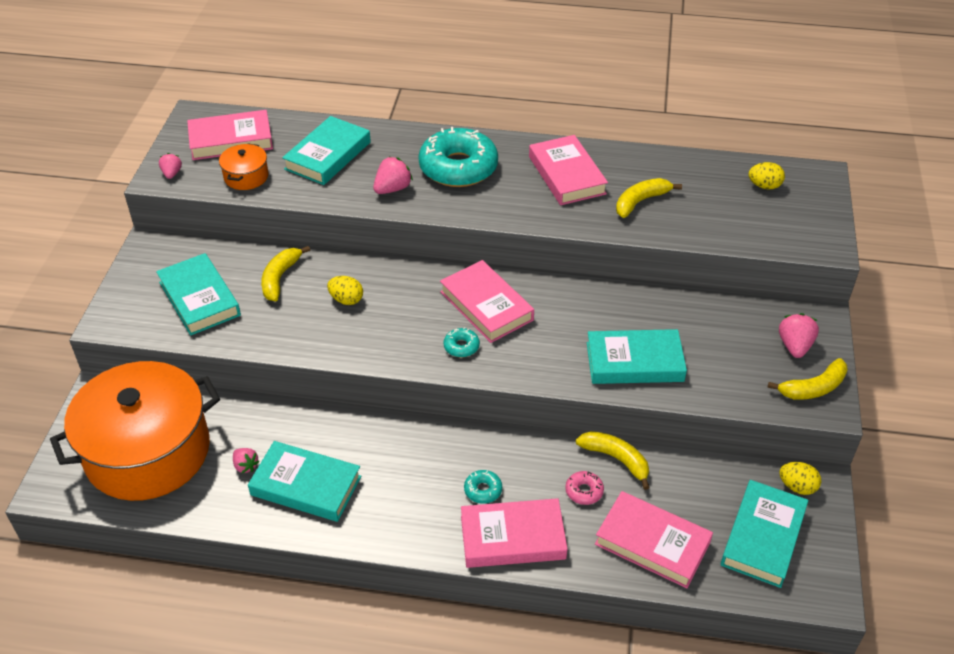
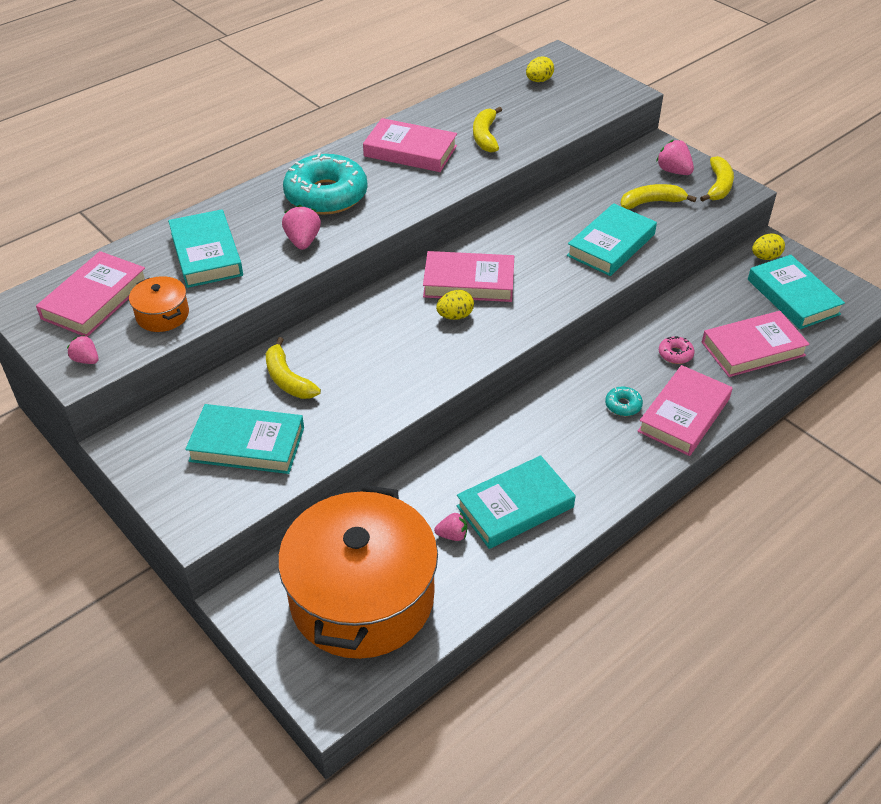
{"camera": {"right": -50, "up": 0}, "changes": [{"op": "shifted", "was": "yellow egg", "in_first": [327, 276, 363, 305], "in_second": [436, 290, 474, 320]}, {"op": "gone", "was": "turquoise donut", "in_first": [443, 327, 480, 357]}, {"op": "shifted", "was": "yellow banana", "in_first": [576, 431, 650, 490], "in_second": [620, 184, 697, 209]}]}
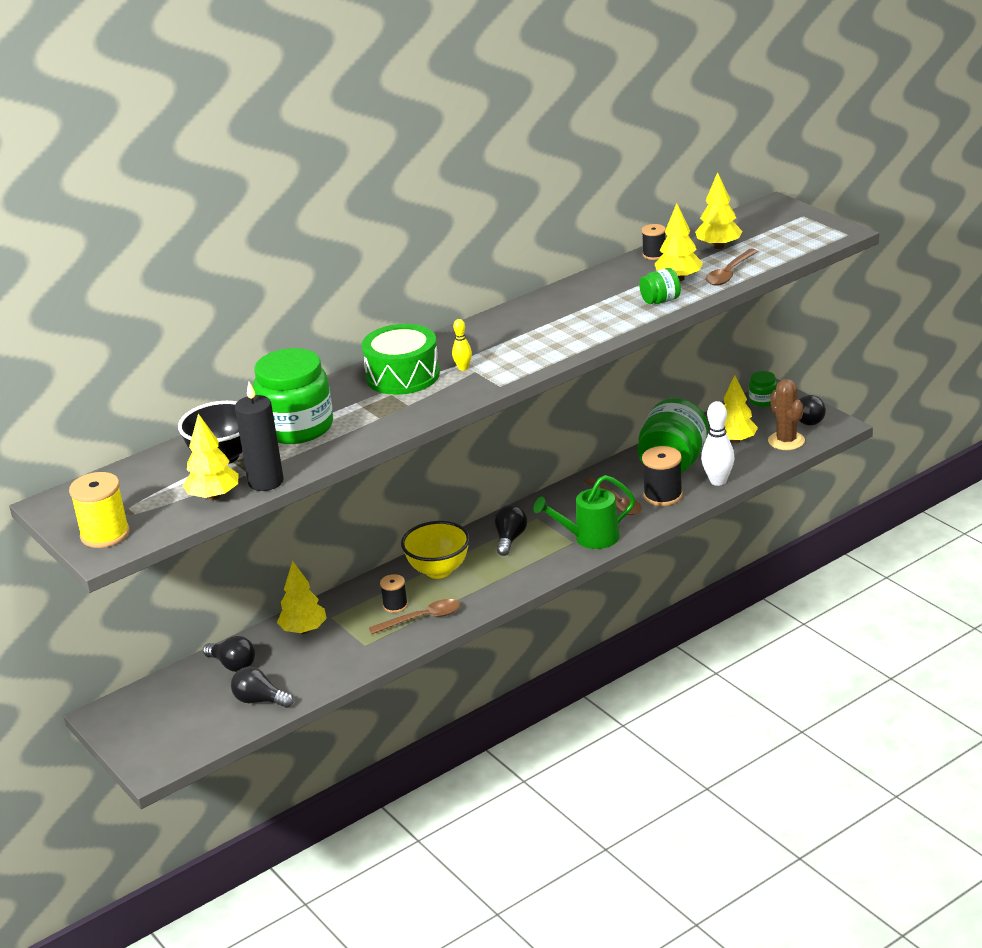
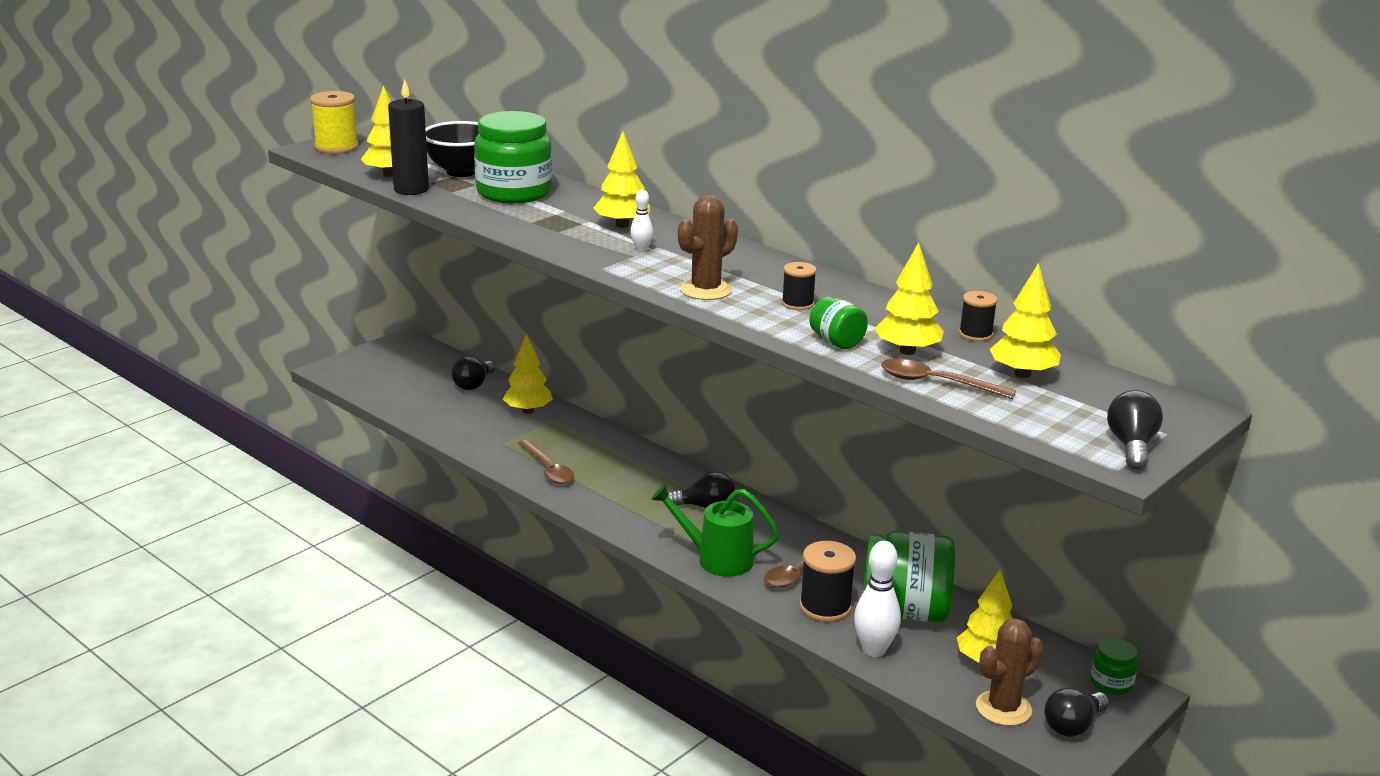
{"camera": {"right": 75, "up": -5}, "changes": [{"op": "shifted", "was": "black light bulb", "in_first": [231, 667, 294, 708], "in_second": [1107, 390, 1163, 469]}, {"op": "swapped", "was": "green drum", "now": "yellow tree", "in_first": [361, 324, 440, 395], "in_second": [593, 131, 650, 228]}, {"op": "shifted", "was": "black spool", "in_first": [380, 574, 408, 613], "in_second": [782, 262, 817, 310]}, {"op": "gone", "was": "yellow bowl", "in_first": [401, 521, 470, 579]}, {"op": "repainted", "was": "yellow bowling pin", "now": "white bowling pin", "in_first": [452, 319, 472, 371], "in_second": [630, 190, 653, 252]}, {"op": "rotated", "was": "green watering can", "in_first": [533, 475, 635, 549], "in_second": [651, 484, 779, 577], "clockwise": -45}, {"op": "new", "now": "brown cactus", "in_second": [678, 195, 738, 300]}]}
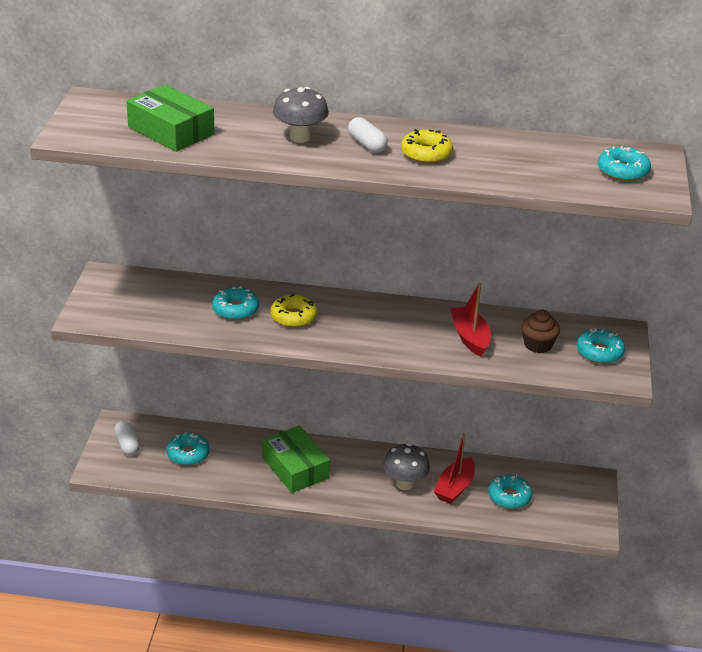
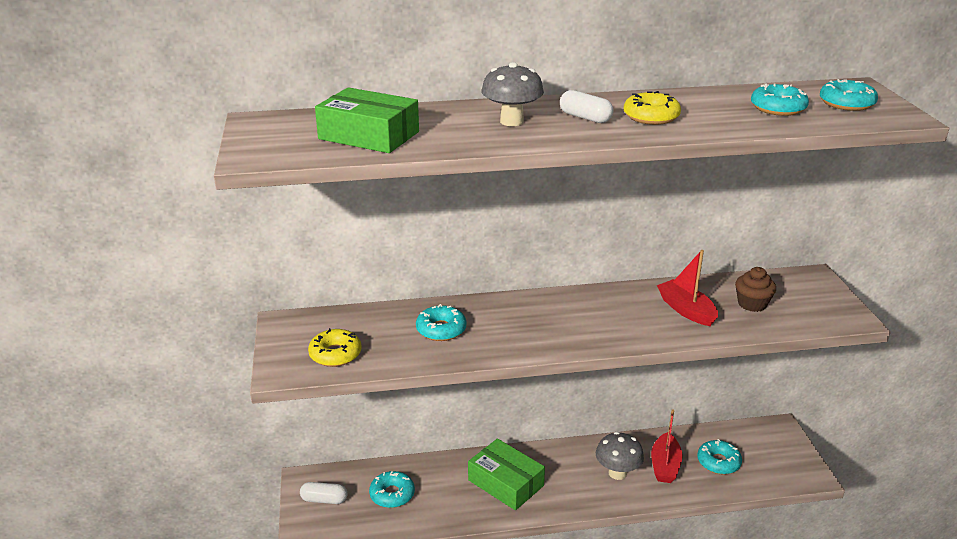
{"camera": {"right": -15, "up": -5}, "changes": [{"op": "rotated", "was": "white capsule", "in_first": [114, 421, 139, 456], "in_second": [300, 482, 347, 504], "clockwise": -45}, {"op": "shifted", "was": "yellow donut", "in_first": [270, 293, 317, 328], "in_second": [308, 328, 362, 367]}, {"op": "shifted", "was": "turquoise donut", "in_first": [576, 328, 625, 364], "in_second": [751, 83, 809, 116]}]}
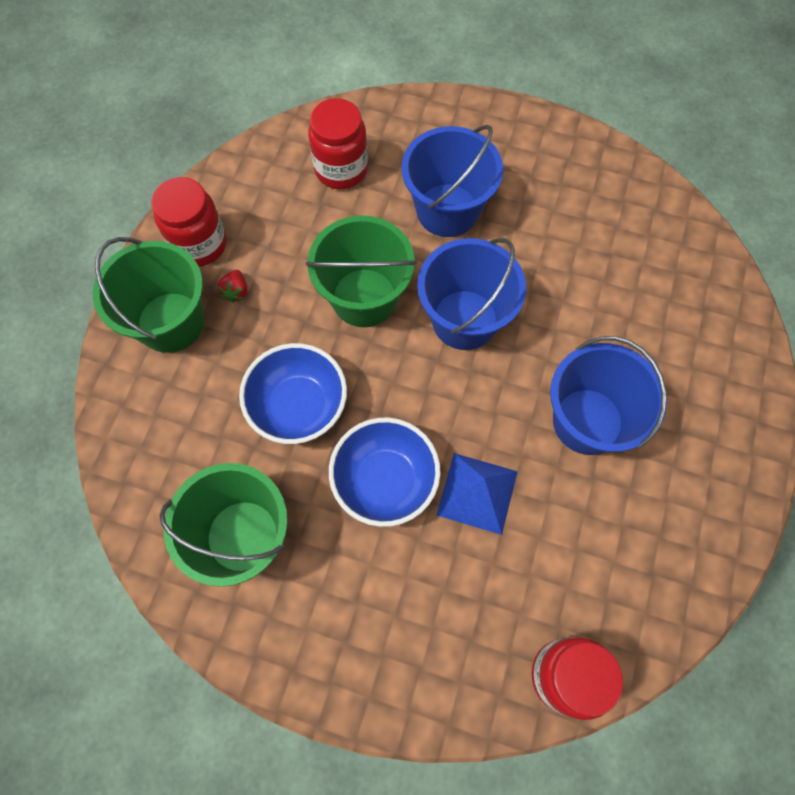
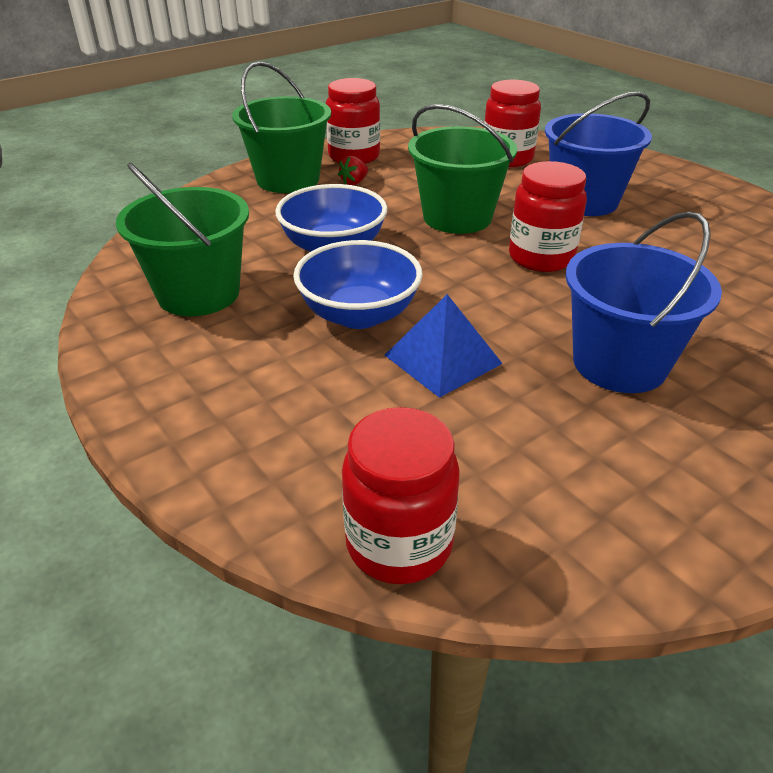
{"camera": {"right": 35, "up": -30}, "changes": [{"op": "swapped", "was": "blue bucket", "now": "red jar", "in_first": [417, 238, 526, 350], "in_second": [509, 161, 587, 272]}]}
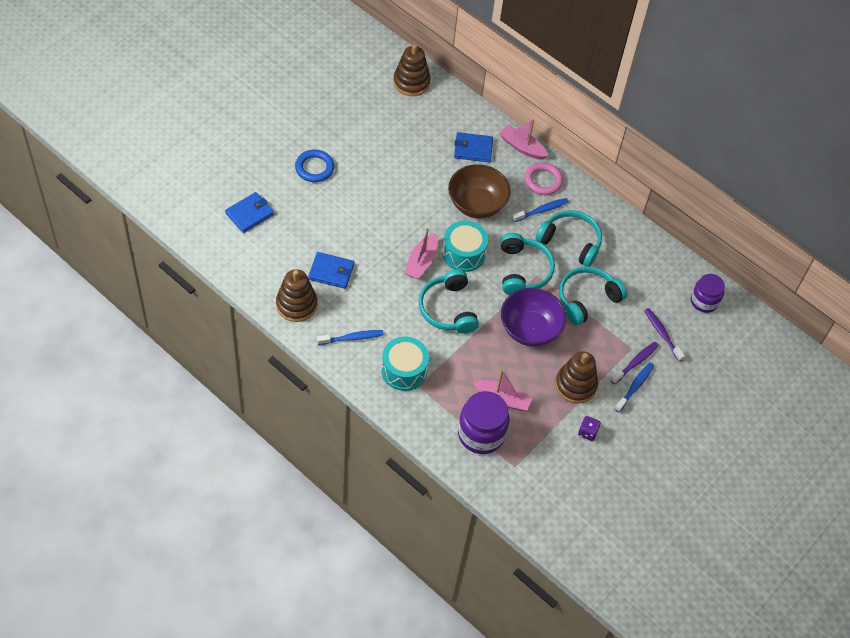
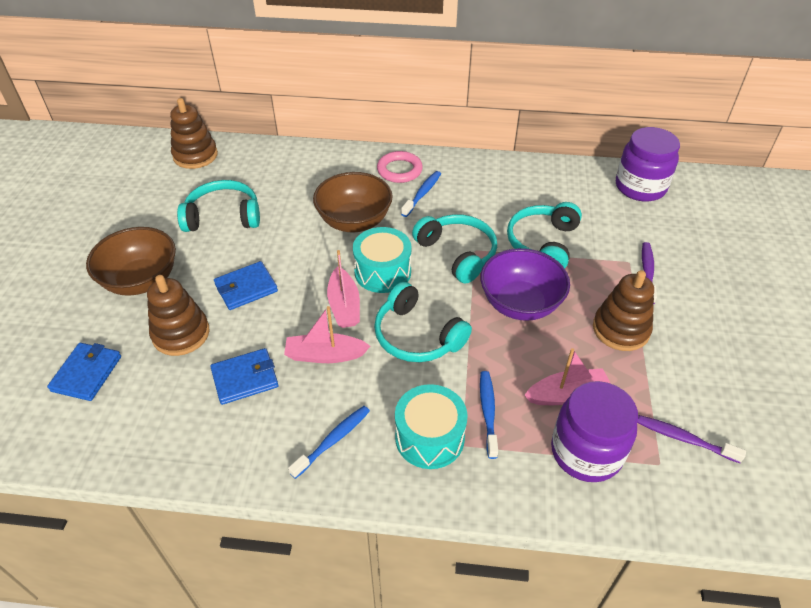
{"camera": {"right": -30, "up": -10}, "changes": [{"op": "shifted", "was": "brown stacking toy", "in_first": [276, 269, 317, 322], "in_second": [147, 275, 209, 356]}, {"op": "swapped", "was": "blue ring", "now": "brown bowl", "in_first": [295, 150, 334, 182], "in_second": [86, 227, 176, 296]}, {"op": "shifted", "was": "blue wallet", "in_first": [454, 132, 493, 162], "in_second": [214, 261, 278, 310]}, {"op": "shifted", "was": "pink boat", "in_first": [499, 119, 548, 160], "in_second": [284, 306, 370, 363]}, {"op": "shifted", "was": "turquoise headphones", "in_first": [536, 210, 602, 267], "in_second": [177, 180, 260, 232]}, {"op": "gone", "was": "purple dice", "in_first": [578, 416, 601, 441]}, {"op": "shifted", "was": "blue toothbrush", "in_first": [615, 362, 654, 412], "in_second": [480, 371, 498, 459]}, {"op": "shifted", "was": "purple toothbrush", "in_first": [644, 308, 685, 362], "in_second": [637, 415, 746, 463]}, {"op": "scaled", "was": "purple jar", "in_first": [691, 274, 725, 313], "in_second": [616, 127, 680, 201], "ratio": 1.54}]}
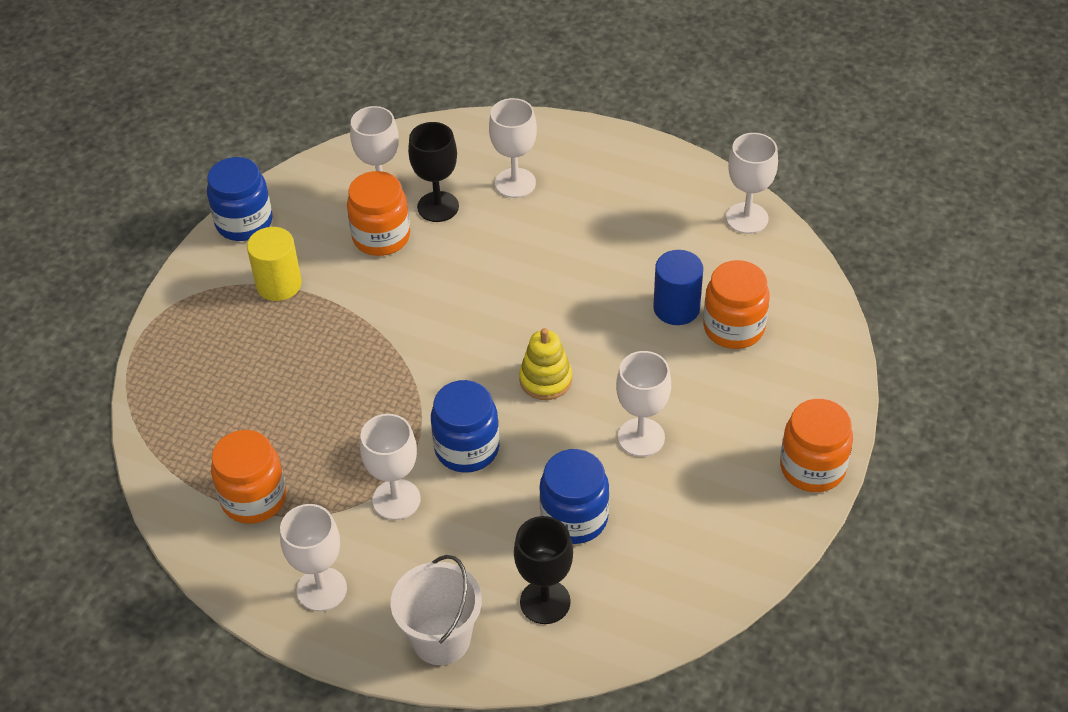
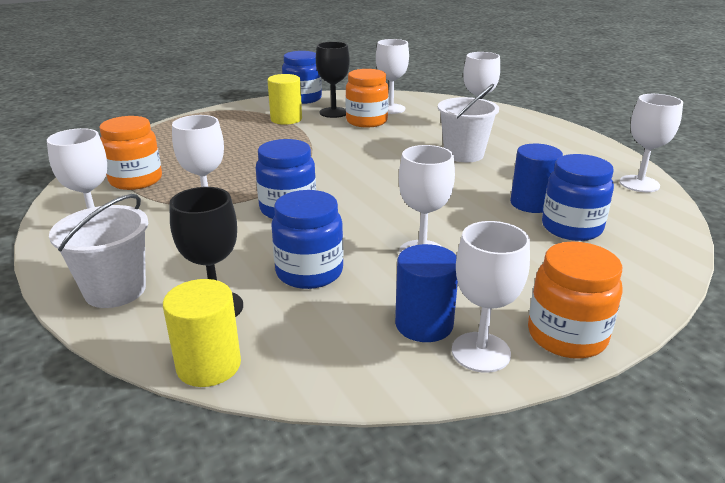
{"camera": {"right": 35, "up": -20}, "changes": [{"op": "shifted", "was": "black goblet", "in_first": [408, 122, 459, 222], "in_second": [316, 42, 350, 118]}, {"op": "gone", "was": "yellow stacking toy", "in_first": [519, 328, 572, 400]}, {"op": "repainted", "was": "orange jar", "now": "blue jar", "in_first": [703, 260, 769, 349], "in_second": [542, 154, 614, 241]}, {"op": "new", "now": "yellow cylinder", "in_second": [163, 279, 241, 387]}, {"op": "new", "now": "blue cylinder", "in_second": [395, 244, 458, 342]}, {"op": "new", "now": "white bucket", "in_second": [438, 84, 499, 162]}, {"op": "new", "now": "white goblet", "in_second": [452, 221, 530, 373]}]}
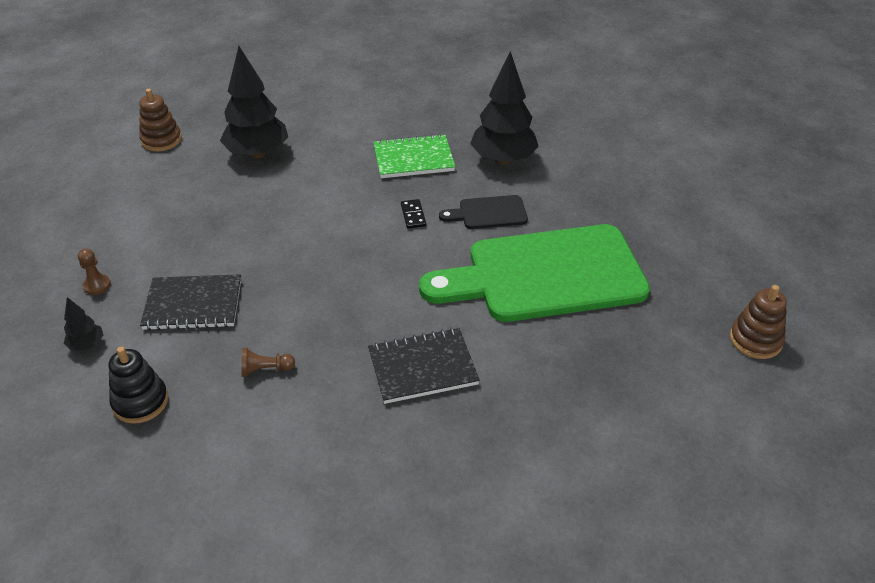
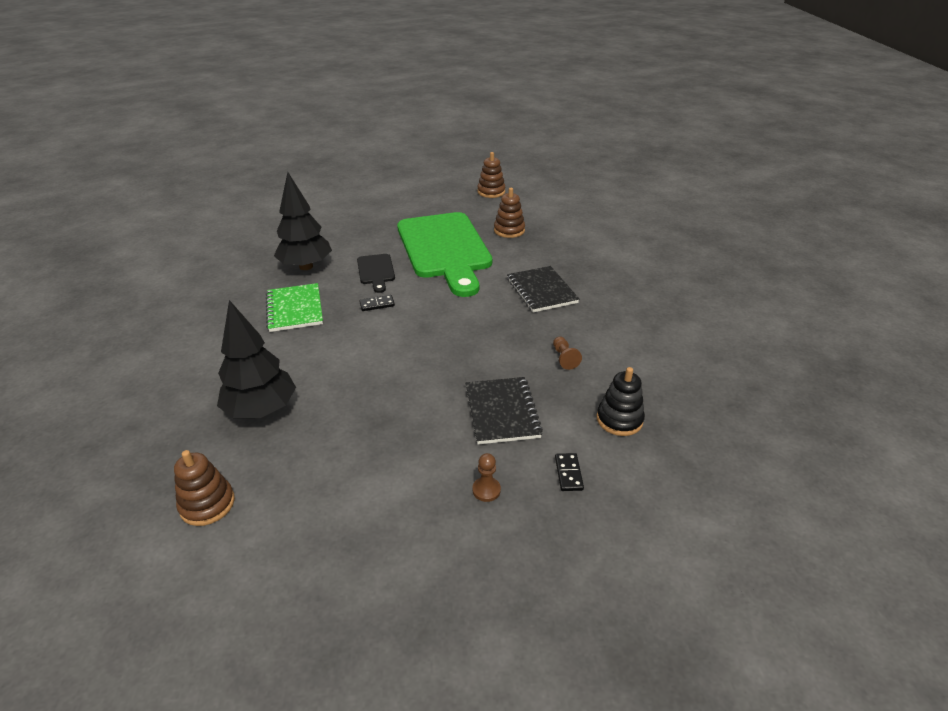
{"camera": {"right": -95, "up": -5}, "changes": [{"op": "swapped", "was": "black tree", "now": "black domino", "in_first": [64, 297, 103, 351], "in_second": [555, 453, 584, 491]}, {"op": "new", "now": "brown stacking toy", "in_second": [494, 188, 525, 238]}]}
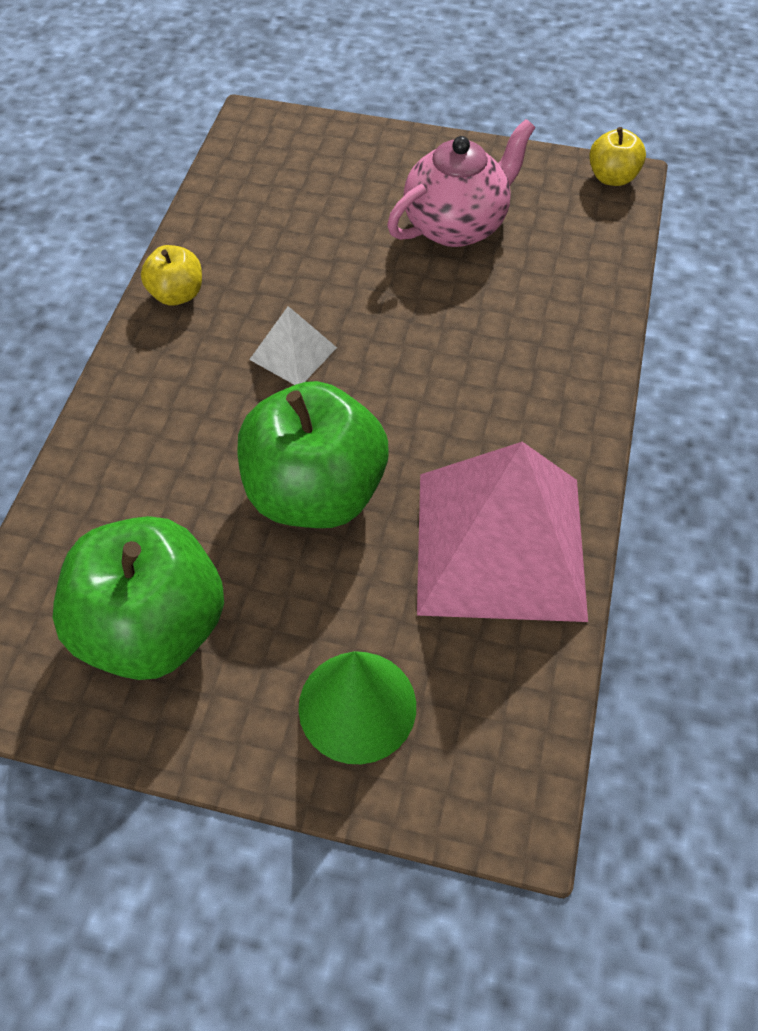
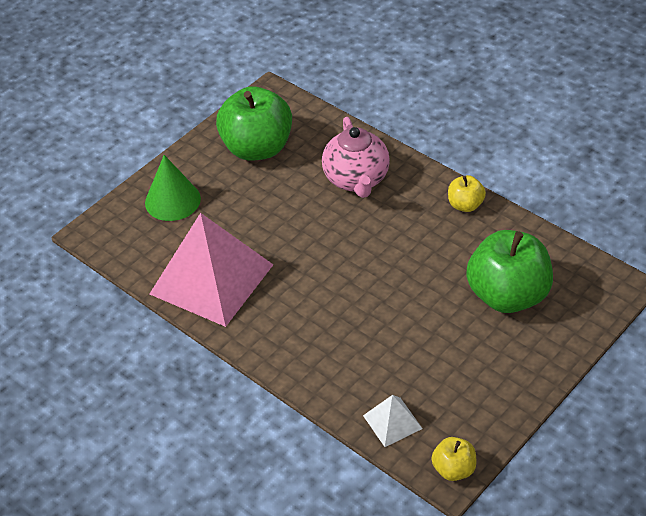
{"camera": {"right": 120, "up": -10}, "changes": [{"op": "shifted", "was": "green apple", "in_first": [237, 381, 389, 528], "in_second": [466, 230, 553, 313]}, {"op": "shifted", "was": "white pyramid", "in_first": [249, 306, 337, 385], "in_second": [363, 395, 423, 447]}, {"op": "shifted", "was": "pink teapot", "in_first": [387, 119, 535, 247], "in_second": [322, 117, 390, 198]}]}
